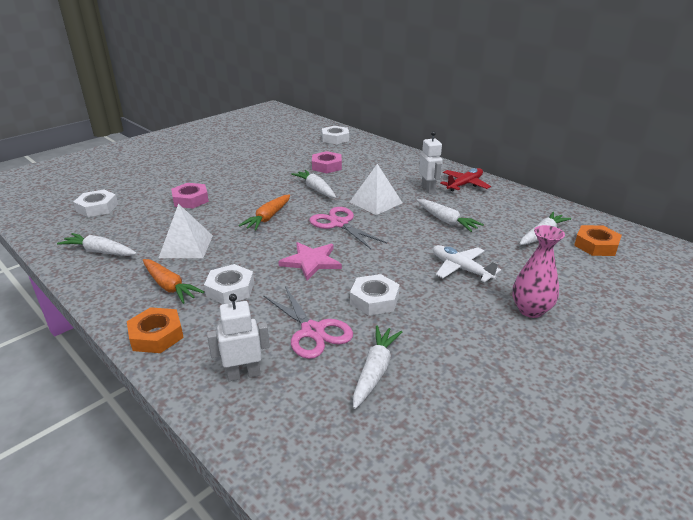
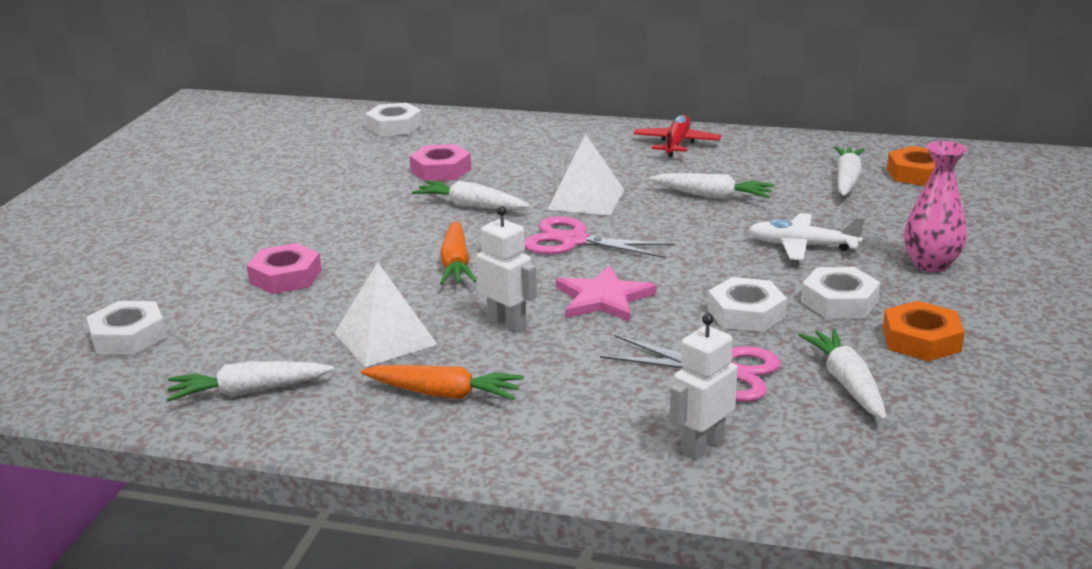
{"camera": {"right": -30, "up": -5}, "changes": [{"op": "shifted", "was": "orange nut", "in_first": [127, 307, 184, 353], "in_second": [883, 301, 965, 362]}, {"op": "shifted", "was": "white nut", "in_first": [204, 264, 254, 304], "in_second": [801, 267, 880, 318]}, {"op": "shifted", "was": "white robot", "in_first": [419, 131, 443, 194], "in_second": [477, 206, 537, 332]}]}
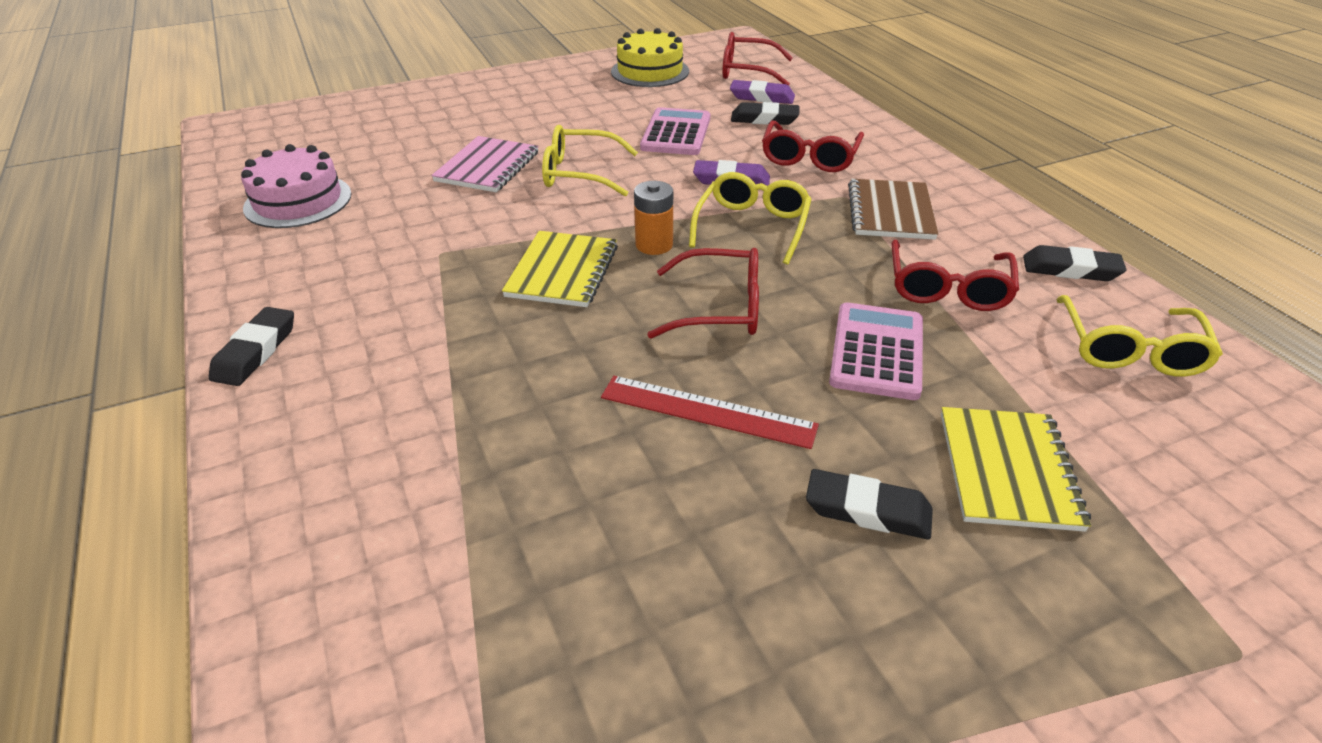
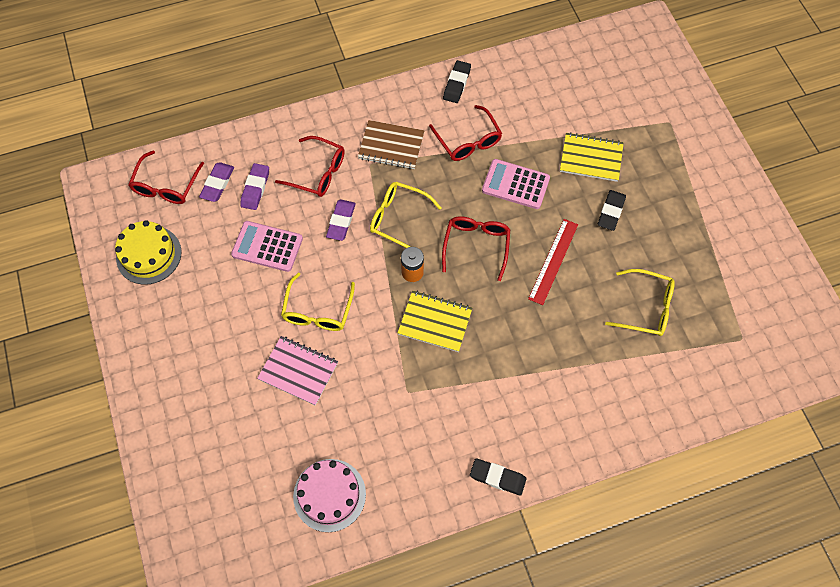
{"camera": {"right": -85, "up": 25}, "changes": [{"op": "repainted", "was": "black eraser", "now": "purple eraser", "in_first": [731, 102, 799, 125], "in_second": [240, 163, 269, 210]}, {"op": "rotated", "was": "red glasses", "in_first": [892, 240, 1019, 311], "in_second": [429, 105, 502, 161], "clockwise": 45}, {"op": "shifted", "was": "yellow glasses", "in_first": [1056, 295, 1223, 377], "in_second": [605, 269, 675, 336]}]}
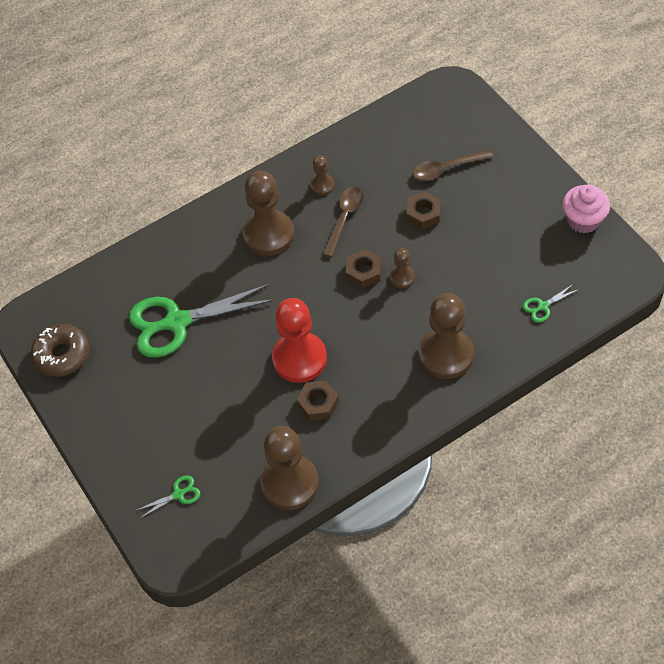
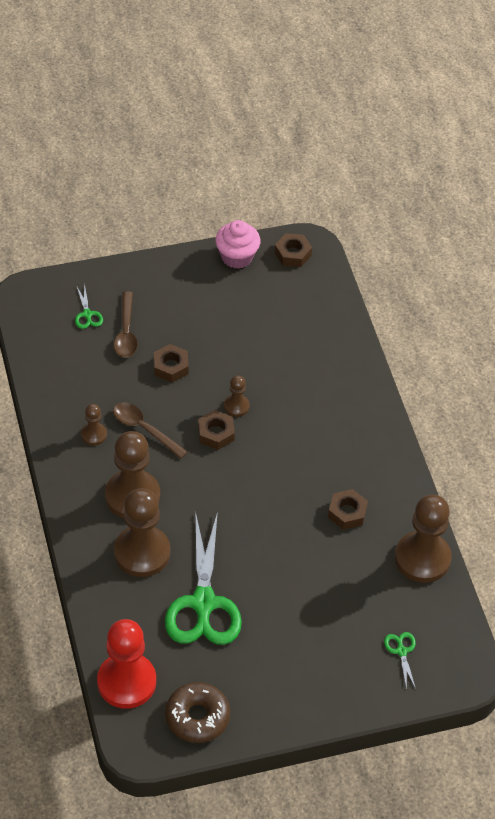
{"camera": {"right": -80, "up": -5}, "changes": [{"op": "shifted", "was": "red pawn", "in_first": [272, 298, 327, 383], "in_second": [97, 619, 156, 709]}, {"op": "shifted", "was": "brown pawn", "in_first": [419, 293, 474, 379], "in_second": [114, 488, 171, 577]}, {"op": "shifted", "was": "green scissors", "in_first": [523, 284, 579, 322], "in_second": [75, 283, 103, 329]}, {"op": "new", "now": "brown nut", "in_second": [274, 233, 312, 267]}]}
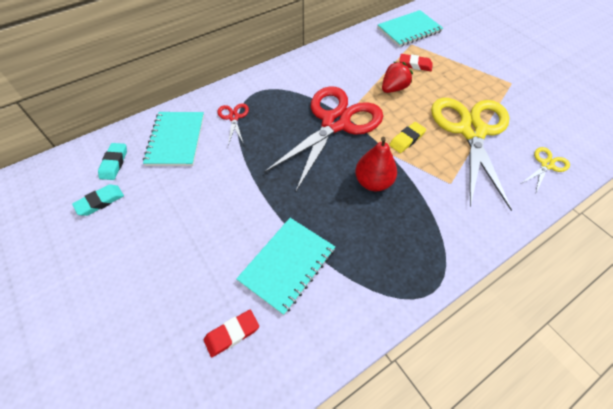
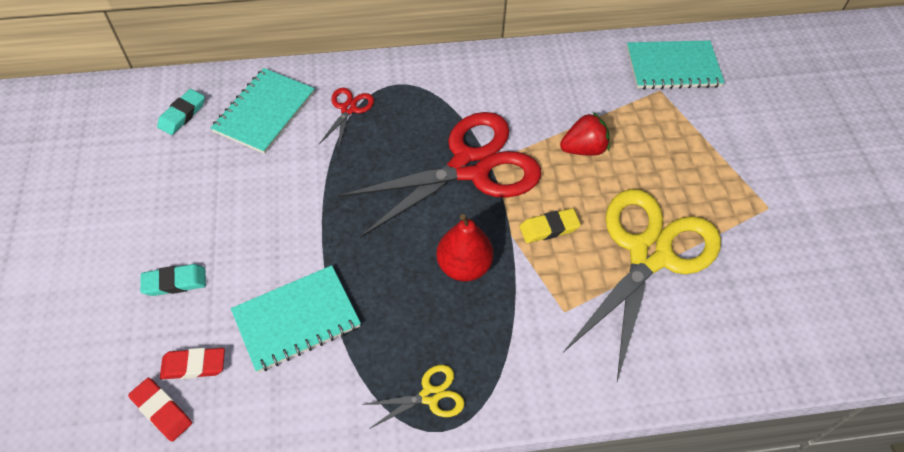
{"camera": {"right": 25, "up": 0}, "changes": [{"op": "shifted", "was": "turquoise eraser", "in_first": [72, 184, 124, 216], "in_second": [140, 264, 206, 296]}, {"op": "shifted", "was": "red eraser", "in_first": [399, 54, 433, 71], "in_second": [128, 378, 192, 442]}, {"op": "shifted", "was": "yellow scissors", "in_first": [522, 147, 570, 192], "in_second": [365, 365, 465, 429]}]}
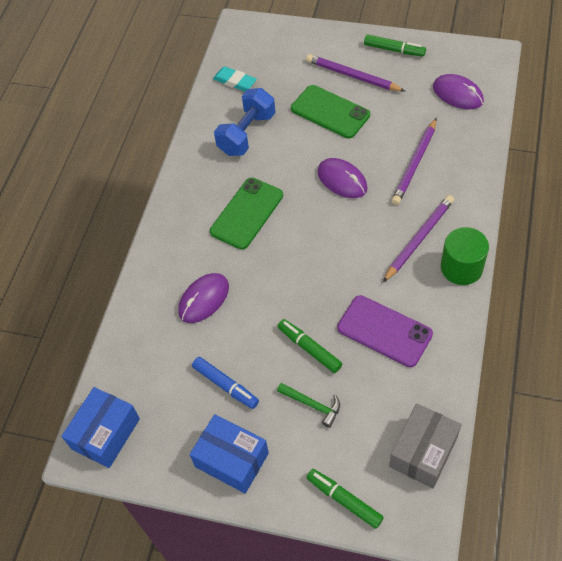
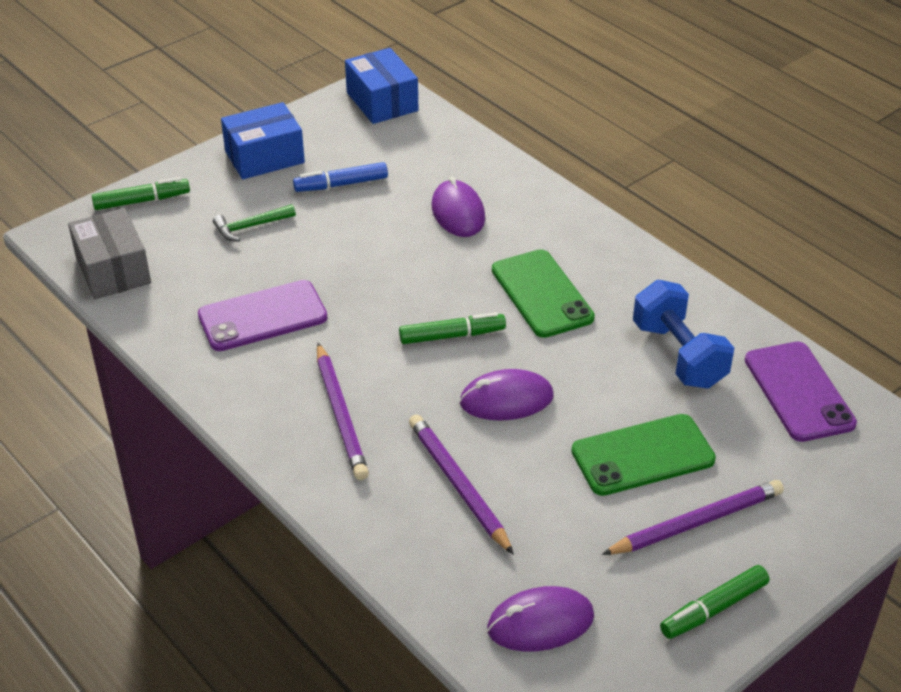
{"camera": {"right": 120, "up": -15}, "changes": [{"op": "swapped", "was": "turquoise eraser", "now": "purple phone", "in_first": [213, 66, 257, 92], "in_second": [745, 342, 857, 442]}, {"op": "shifted", "was": "green marker", "in_first": [278, 319, 342, 373], "in_second": [399, 312, 506, 344]}, {"op": "gone", "was": "green cylinder", "in_first": [441, 227, 489, 285]}]}
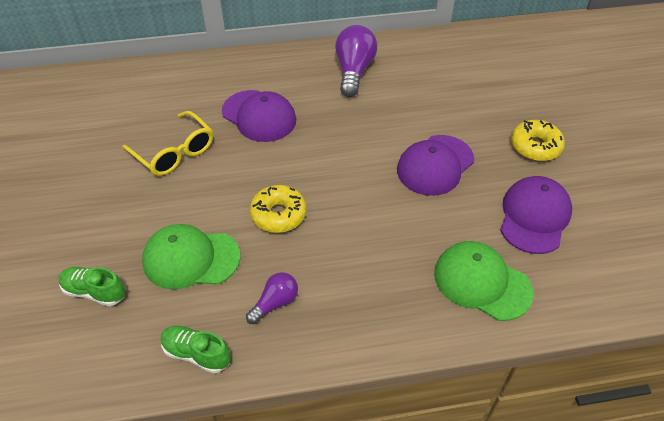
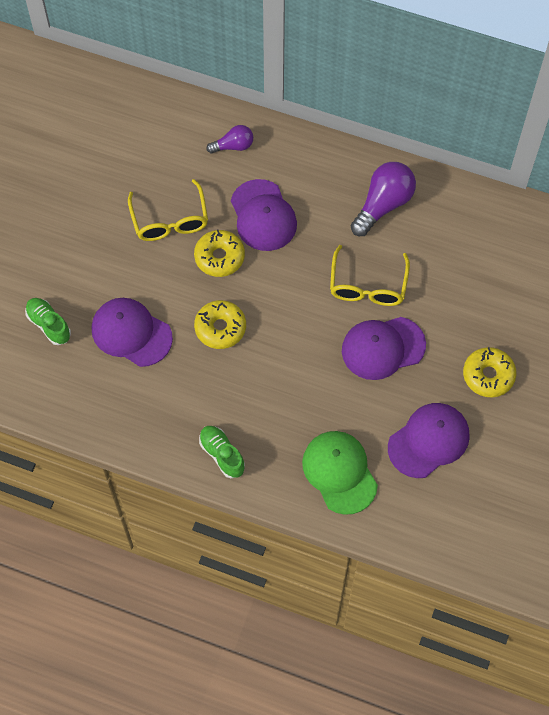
{"camera": {"right": 30, "up": 15}, "changes": [{"op": "repainted", "was": "green cap", "now": "purple cap", "in_first": [142, 224, 240, 290], "in_second": [92, 298, 173, 367]}, {"op": "shifted", "was": "green shoe", "in_first": [161, 326, 231, 374], "in_second": [199, 426, 245, 478]}, {"op": "shifted", "was": "purple light bulb", "in_first": [246, 272, 298, 324], "in_second": [206, 125, 253, 154]}, {"op": "new", "now": "yellow donut", "in_second": [194, 230, 245, 277]}, {"op": "new", "now": "yellow glasses", "in_second": [330, 245, 410, 306]}]}
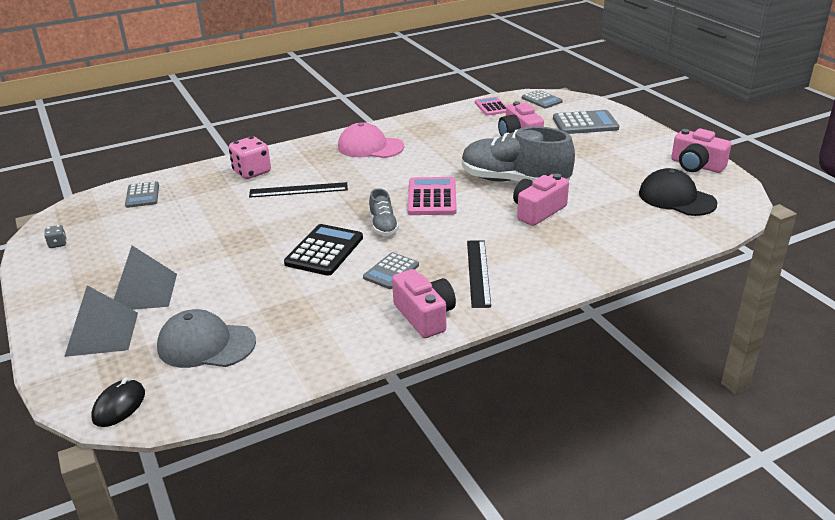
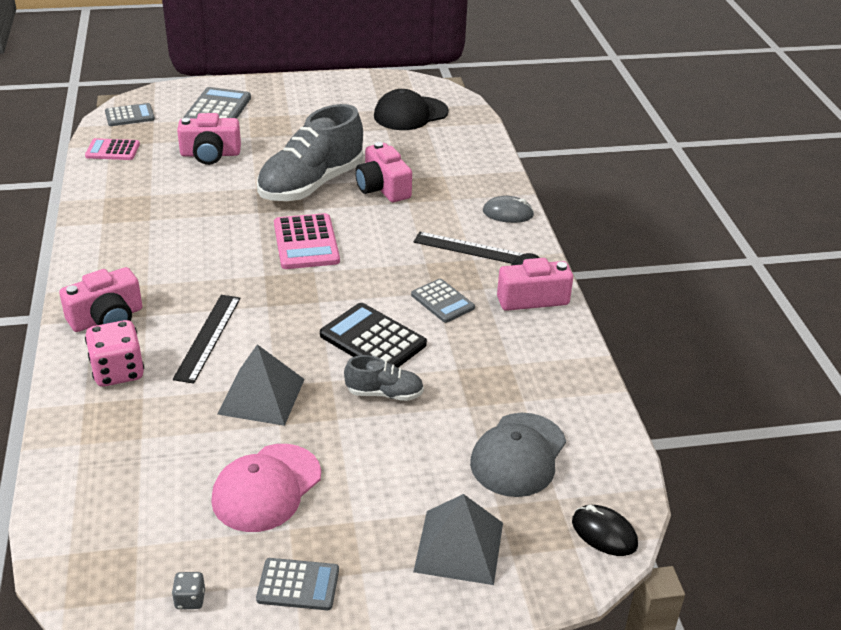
{"camera": {"right": -75, "up": 5}, "changes": [{"op": "shifted", "was": "grey pyramid", "in_first": [114, 246, 177, 310], "in_second": [217, 344, 305, 426]}, {"op": "shifted", "was": "grey calculator", "in_first": [125, 181, 159, 208], "in_second": [256, 558, 339, 610]}, {"op": "shifted", "was": "pink cap", "in_first": [338, 122, 404, 158], "in_second": [211, 444, 321, 532]}, {"op": "shifted", "was": "grey shoe", "in_first": [369, 188, 399, 236], "in_second": [344, 355, 424, 401]}, {"op": "rotated", "was": "pink calculator", "in_first": [407, 177, 457, 215], "in_second": [274, 213, 340, 269], "clockwise": -120}, {"op": "shifted", "was": "pink camera", "in_first": [671, 129, 732, 173], "in_second": [59, 267, 142, 332]}, {"op": "new", "now": "grey mouse", "in_second": [483, 196, 534, 223]}]}
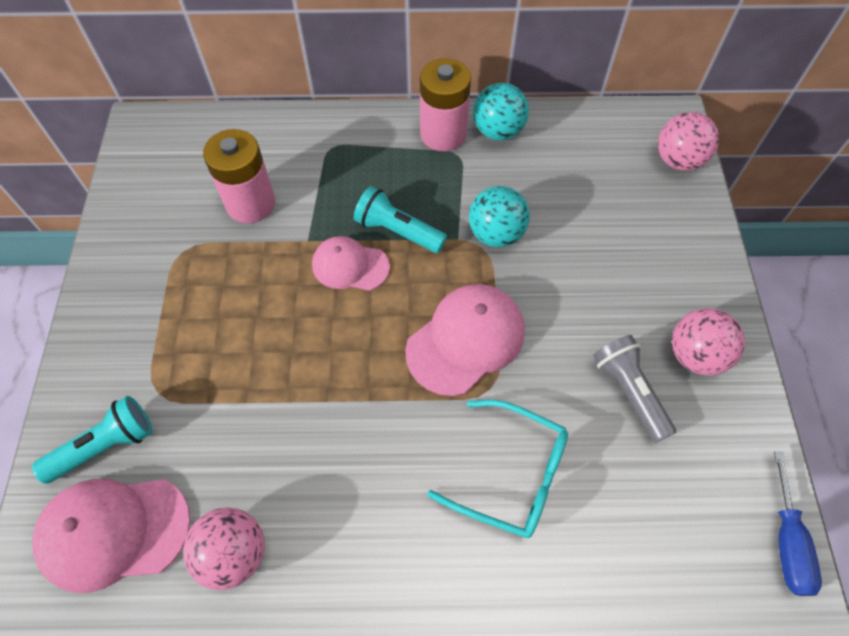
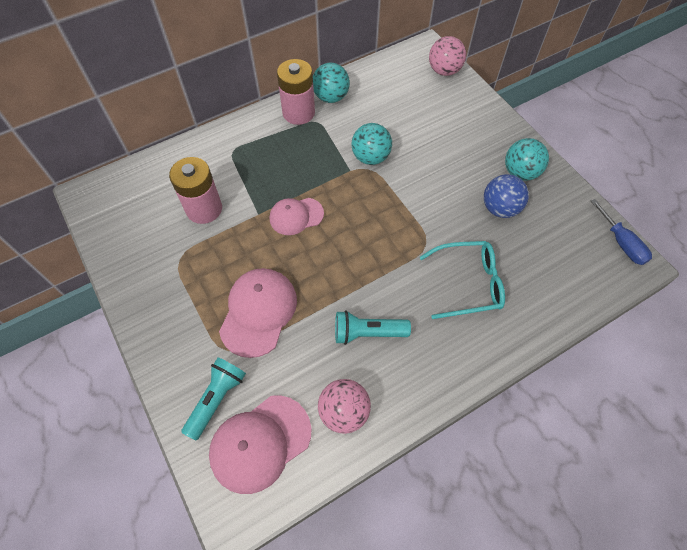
{"camera": {"right": -30, "up": 0}, "changes": [{"op": "shifted", "was": "turquoise flashlight", "in_first": [354, 186, 447, 253], "in_second": [335, 310, 411, 345]}, {"op": "shifted", "was": "pink cap", "in_first": [405, 284, 525, 396], "in_second": [219, 268, 297, 358]}, {"op": "swapped", "was": "grey flashlight", "now": "blue ball", "in_first": [593, 335, 676, 443], "in_second": [484, 174, 529, 218]}, {"op": "repainted", "was": "pink ball", "now": "turquoise ball", "in_first": [672, 308, 745, 376], "in_second": [505, 138, 549, 181]}]}
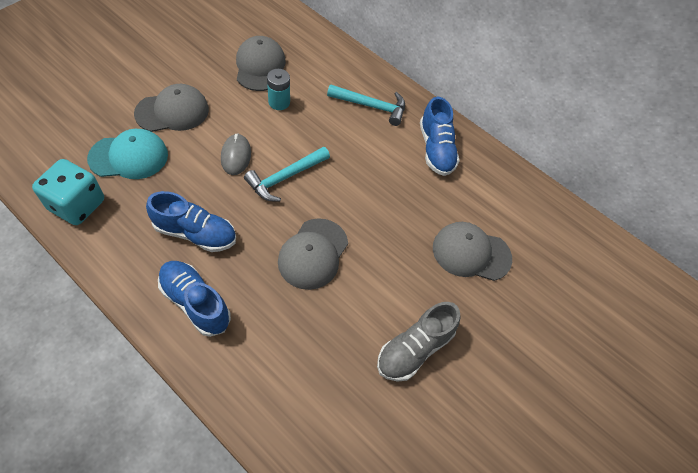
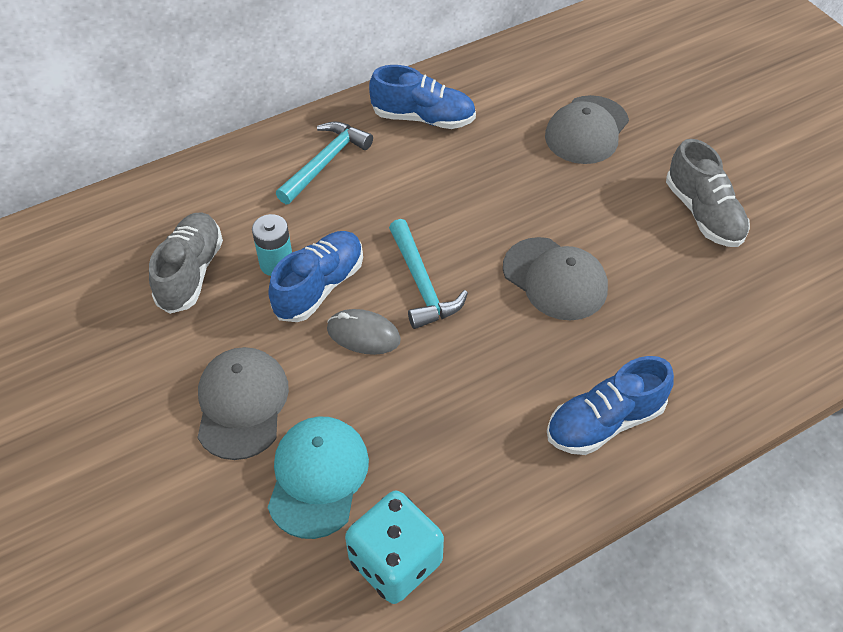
{"camera": {"right": -65, "up": -5}, "changes": [{"op": "shifted", "was": "blue shoe", "in_first": [146, 191, 236, 252], "in_second": [268, 231, 363, 322]}, {"op": "swapped", "was": "grey cap", "now": "grey shoe", "in_first": [236, 36, 286, 91], "in_second": [149, 213, 223, 314]}]}
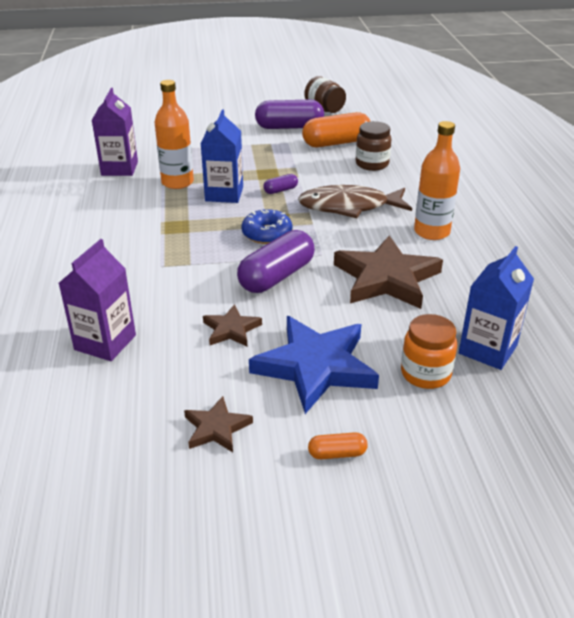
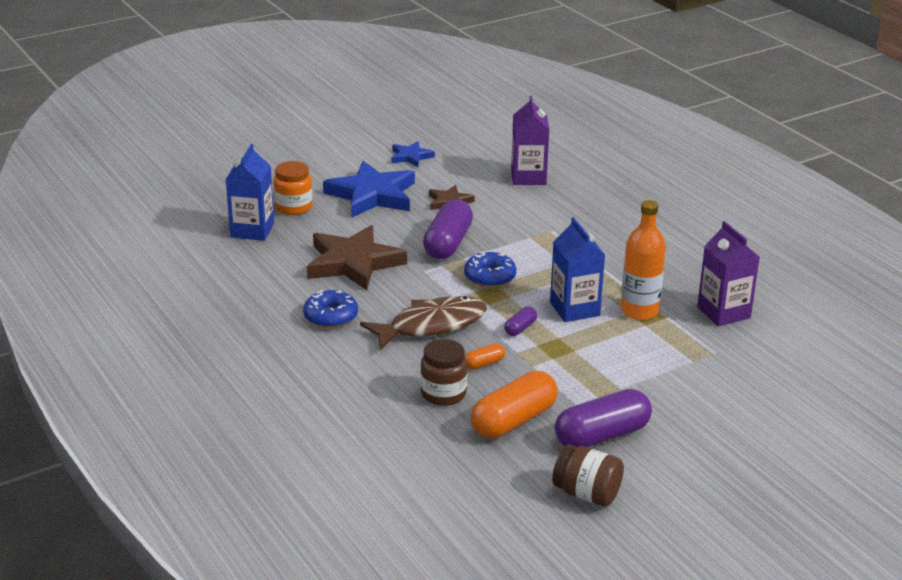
{"camera": {"right": 155, "up": -5}, "changes": [{"op": "repainted", "was": "brown star", "now": "blue star", "in_first": [184, 396, 253, 452], "in_second": [392, 141, 435, 167]}, {"op": "shifted", "was": "orange capsule", "in_first": [308, 432, 368, 459], "in_second": [465, 343, 505, 370]}, {"op": "swapped", "was": "orange bottle", "now": "blue donut", "in_first": [414, 121, 460, 240], "in_second": [303, 290, 358, 328]}]}
